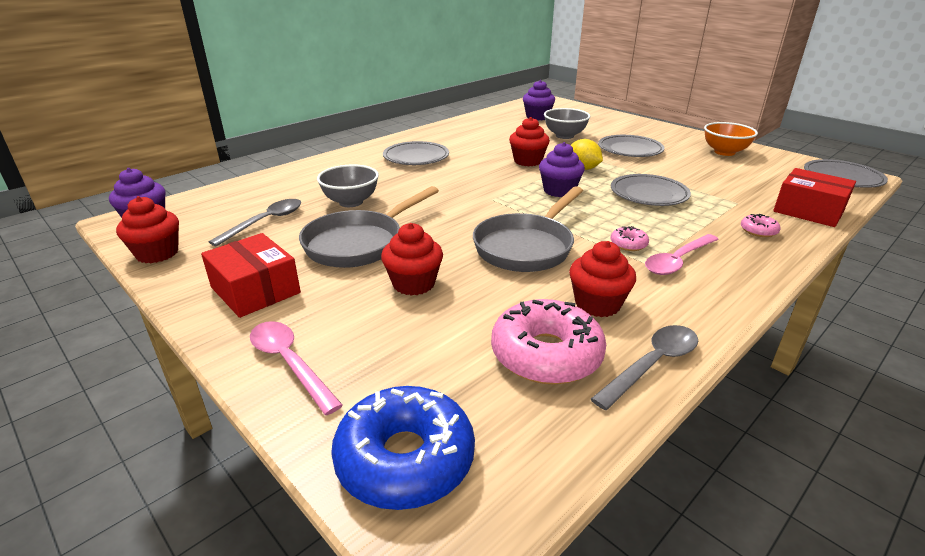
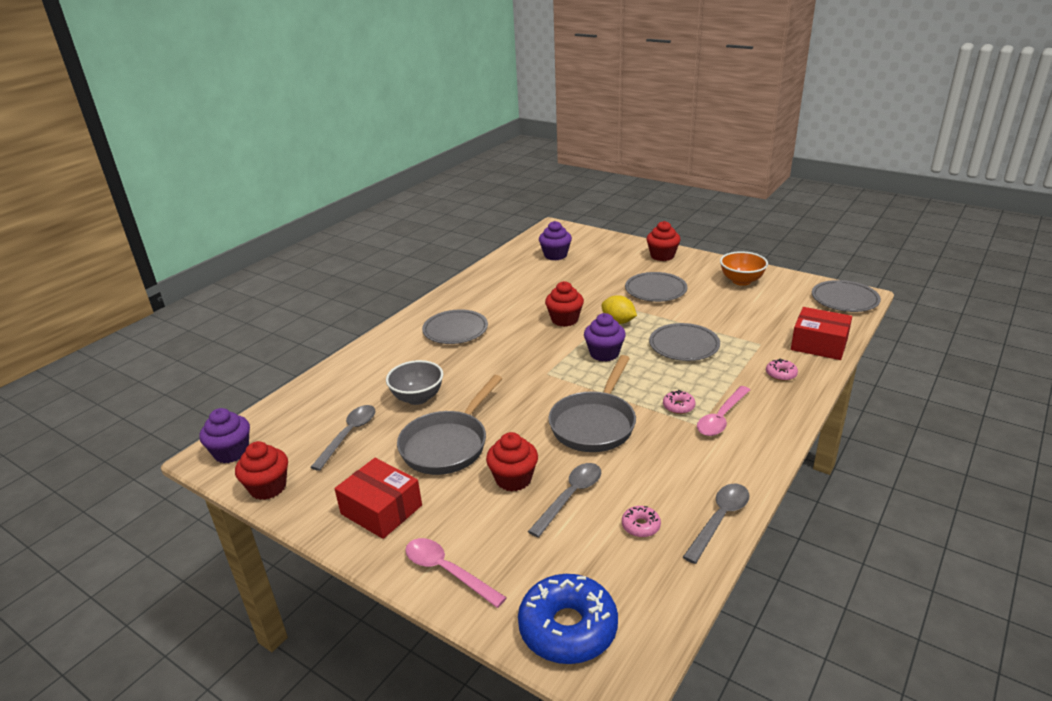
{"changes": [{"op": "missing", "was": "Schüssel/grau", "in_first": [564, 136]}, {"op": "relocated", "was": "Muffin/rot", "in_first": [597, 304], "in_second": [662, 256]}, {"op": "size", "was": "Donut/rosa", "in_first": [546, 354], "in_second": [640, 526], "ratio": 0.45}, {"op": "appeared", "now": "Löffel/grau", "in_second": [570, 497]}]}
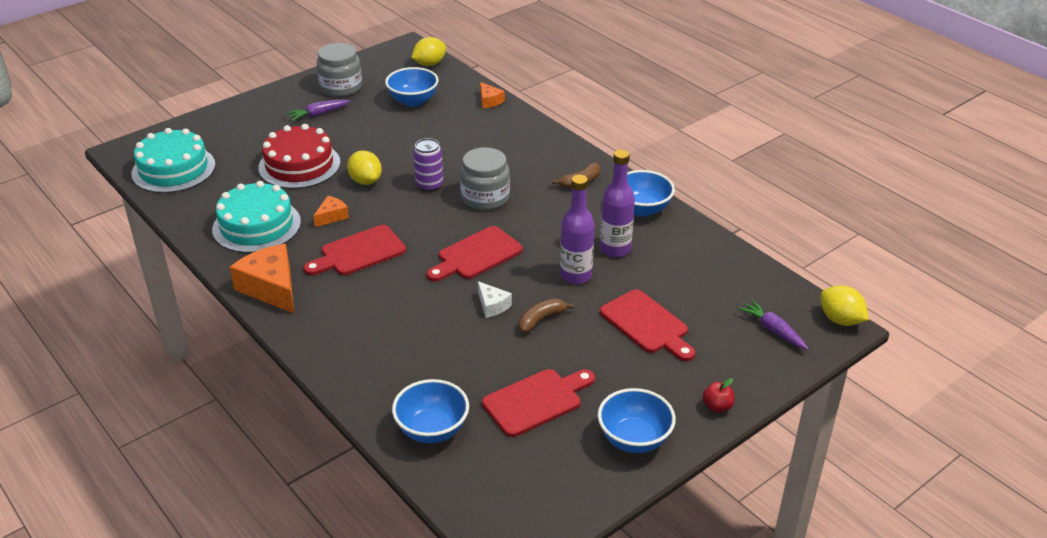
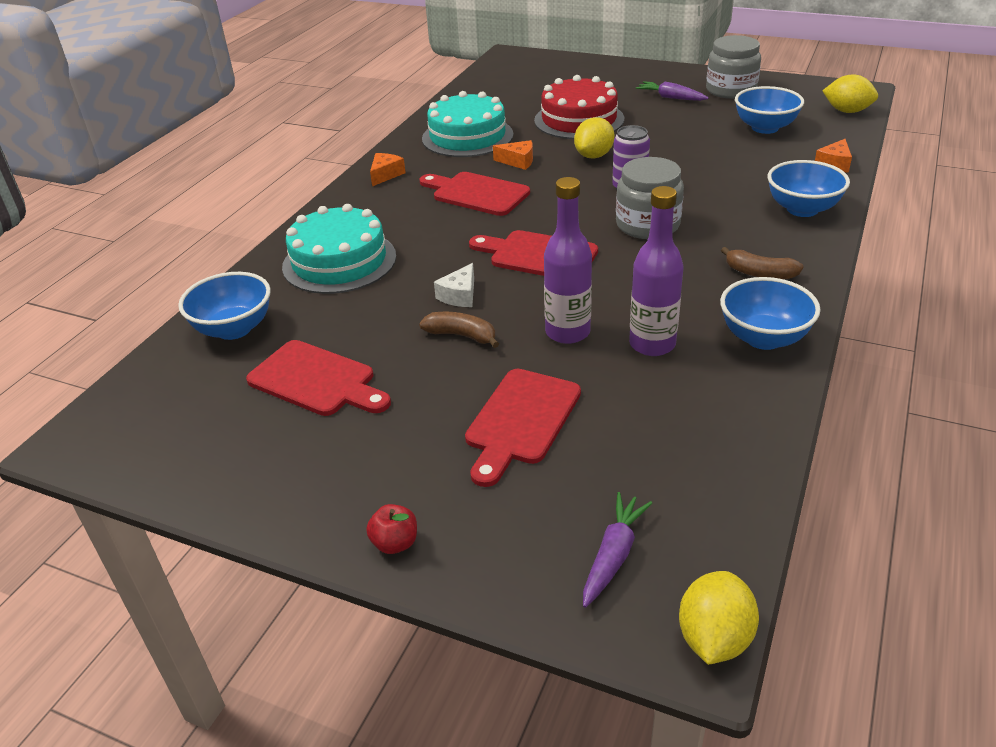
{"changes": [{"op": "relocated", "was": "Kuchen/türkis", "in_first": [173, 169], "in_second": [339, 261]}, {"op": "size", "was": "Käse/orange", "in_first": [271, 288], "in_second": [386, 175], "ratio": 0.51}, {"op": "relocated", "was": "Schüssel/blau", "in_first": [634, 439], "in_second": [802, 209]}]}
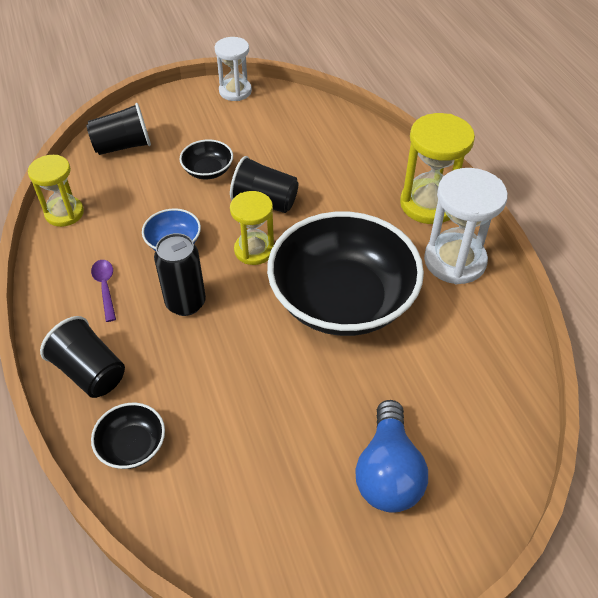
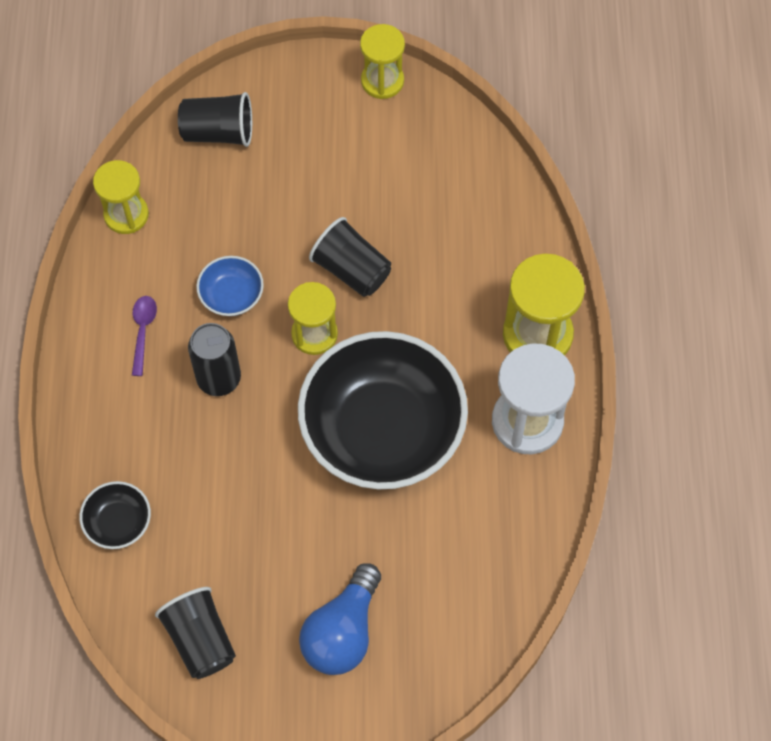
{"changes": [{"op": "colour", "was": "Sanduhr/weiß", "now": "Sanduhr/gelb", "in_first": [235, 91], "in_second": [382, 81]}, {"op": "missing", "was": "Schüssel/schwarz", "in_first": [208, 170]}, {"op": "relocated", "was": "Becher/schwarz", "in_first": [90, 372], "in_second": [200, 639]}]}
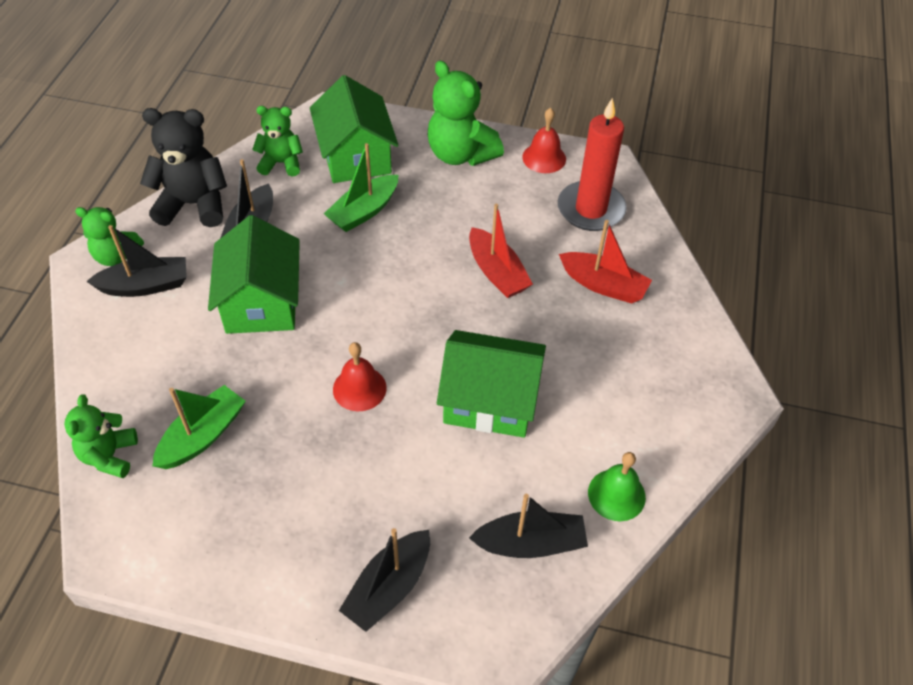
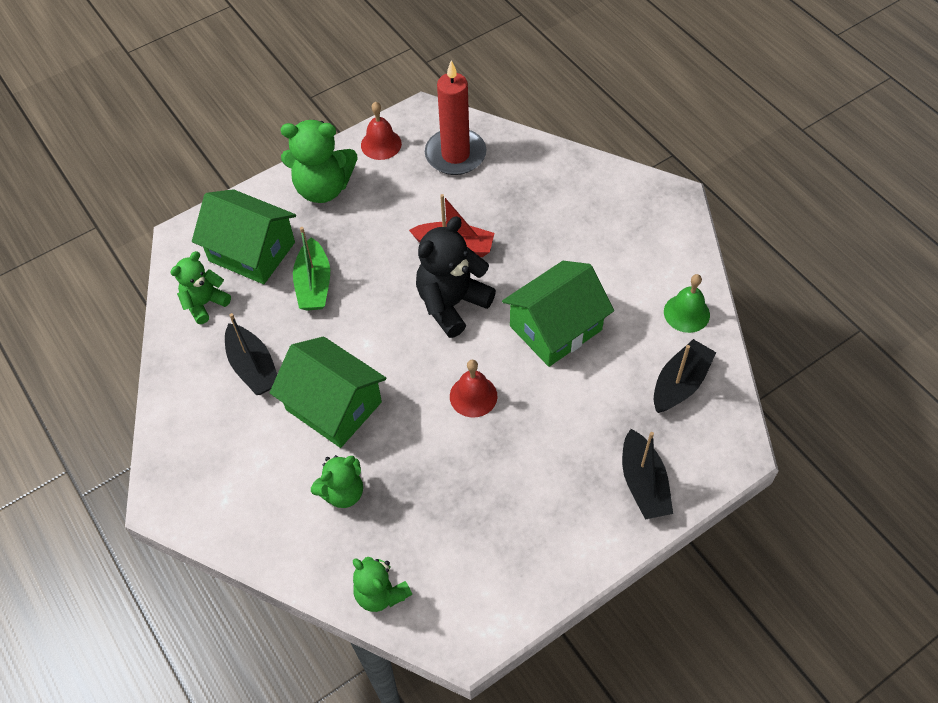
{"changes": [{"op": "relocated", "was": "Teddybär/schwarz", "in_first": [194, 204], "in_second": [452, 304]}, {"op": "relocated", "was": "Teddybär/grün", "in_first": [116, 256], "in_second": [342, 492]}, {"op": "missing", "was": "Boot/rot", "in_first": [603, 285]}, {"op": "missing", "was": "Boot/schwarz", "in_first": [145, 285]}, {"op": "missing", "was": "Boot/grün", "in_first": [202, 436]}]}
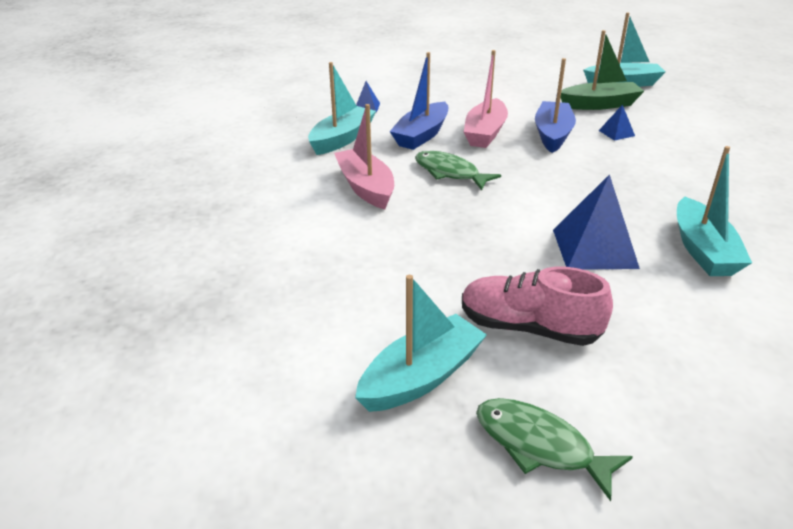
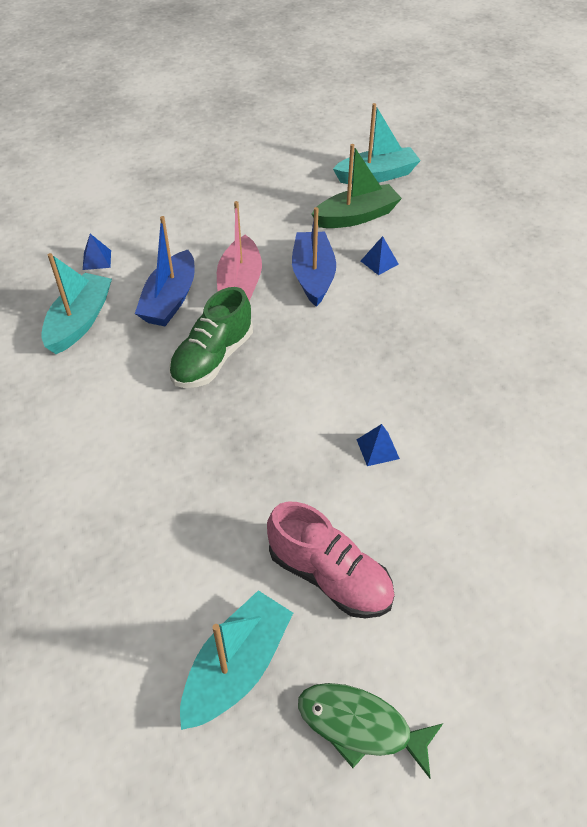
{"changes": [{"op": "missing", "was": "Boot/rosa", "in_first": [366, 187]}, {"op": "missing", "was": "Boot/türkis", "in_first": [703, 250]}, {"op": "exchanged", "was": "Fisch/grün", "now": "Schuh/grün", "in_first": [450, 173], "in_second": [212, 359]}, {"op": "size", "was": "Pyramide/blau", "in_first": [594, 248], "in_second": [377, 449], "ratio": 0.48}, {"op": "spun", "was": "Schuh/rosa", "in_first": [529, 328], "in_second": [329, 576], "clockwise": -150}]}
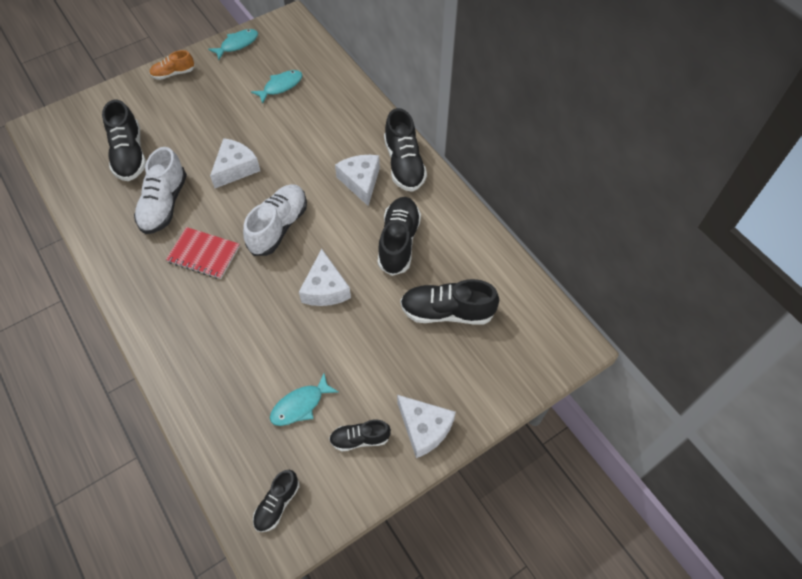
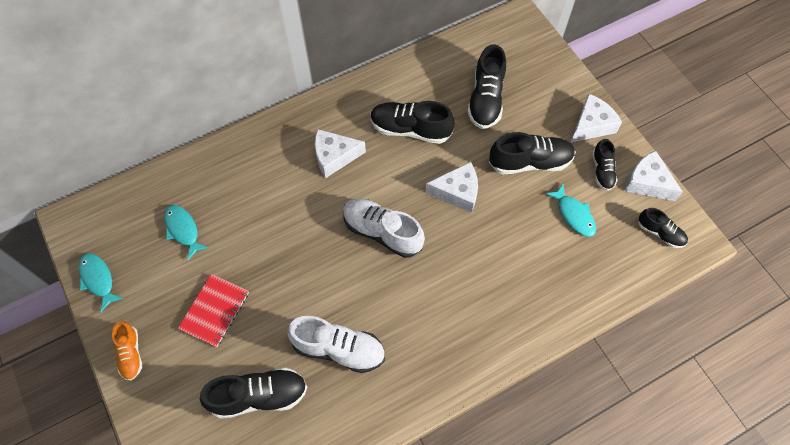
{"changes": [{"op": "relocated", "was": "Schuh/schwarz", "in_first": [404, 164], "in_second": [530, 162]}, {"op": "relocated", "was": "Käse/weiß", "in_first": [235, 168], "in_second": [647, 182]}, {"op": "relocated", "was": "Notizbuch/rot", "in_first": [204, 254], "in_second": [214, 311]}]}
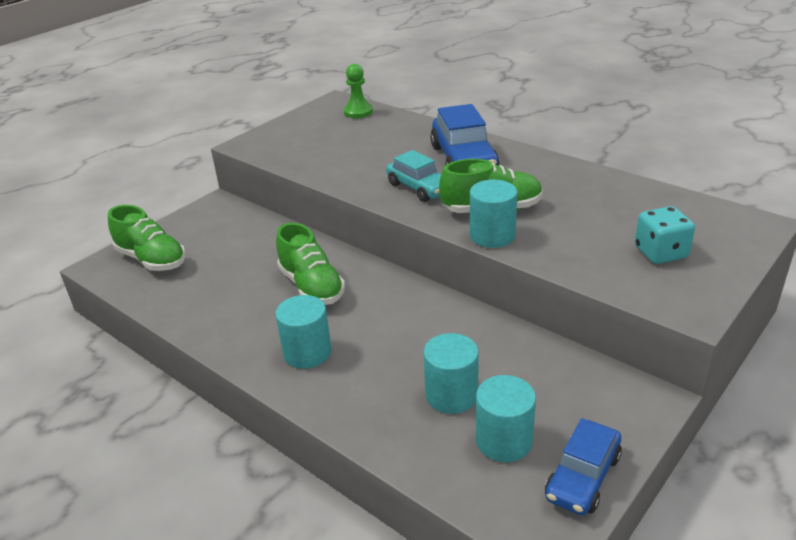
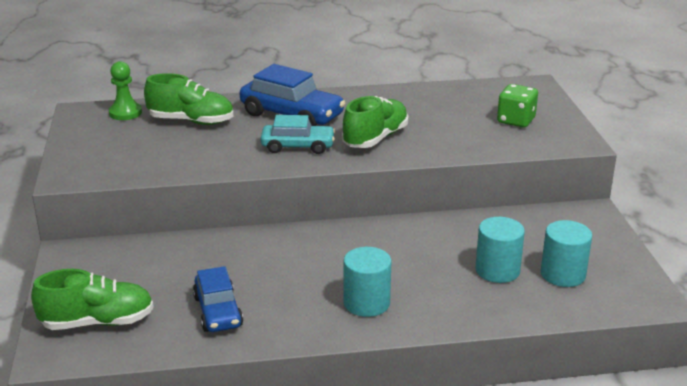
{"changes": [{"op": "missing", "was": "Vollzylinder/türkis", "in_first": [492, 235]}, {"op": "colour", "was": "Spielwürfel/türkis", "now": "Spielwürfel/grün", "in_first": [660, 253], "in_second": [516, 120]}, {"op": "relocated", "was": "Schuh/grün", "in_first": [311, 286], "in_second": [191, 121]}, {"op": "relocated", "was": "Auto/blau", "in_first": [583, 477], "in_second": [218, 311]}]}
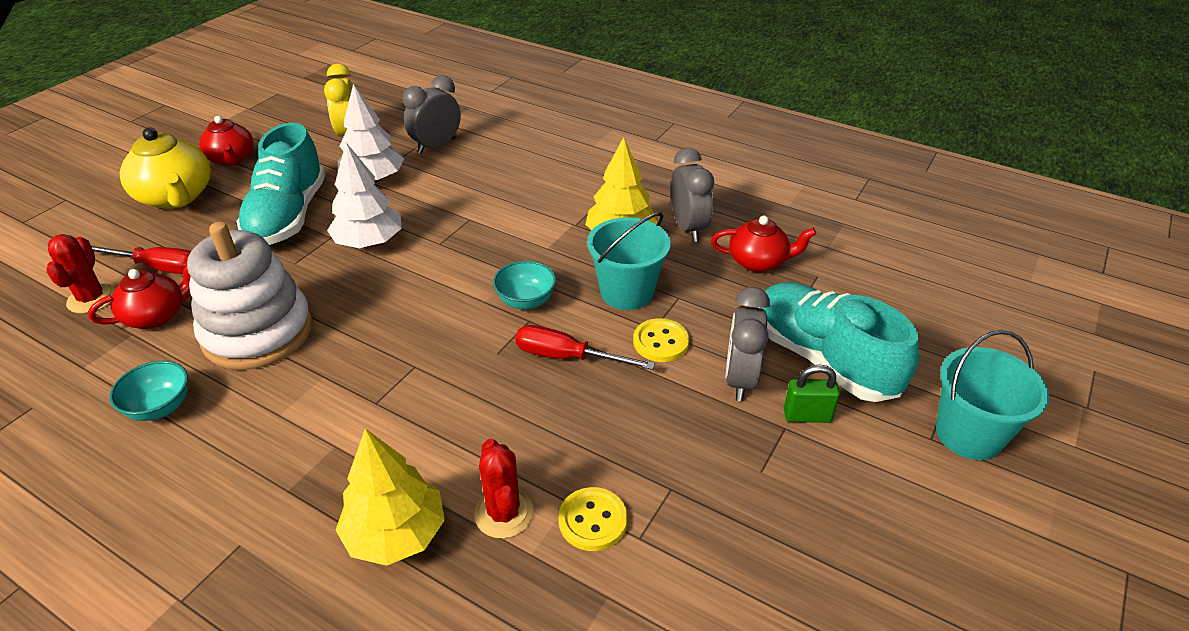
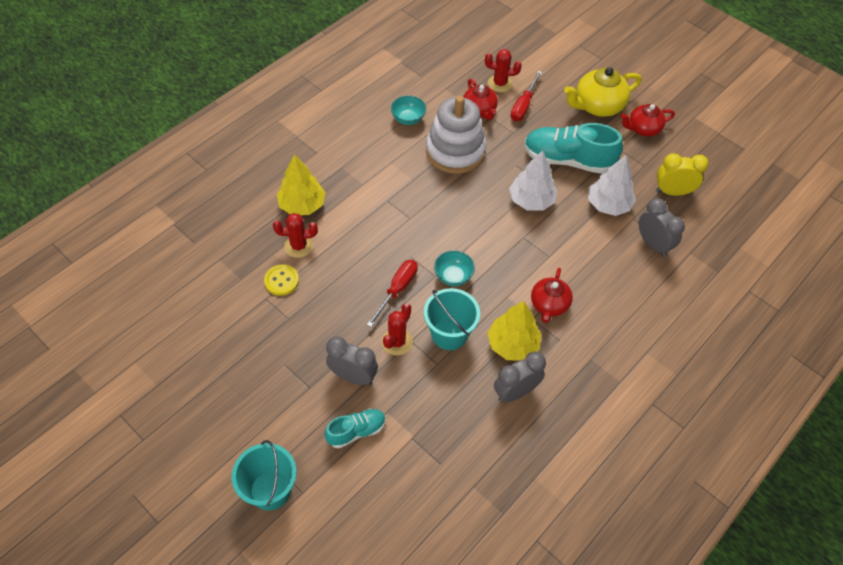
{"changes": [{"op": "spun", "was": "Wecker/grau", "in_first": [688, 228], "in_second": [515, 392], "clockwise": 150}, {"op": "relocated", "was": "Teekanne/rot", "in_first": [758, 262], "in_second": [549, 305]}, {"op": "size", "was": "Schuh/türkis", "in_first": [823, 359], "in_second": [356, 431], "ratio": 0.54}, {"op": "exchanged", "was": "Knopf/gelb", "now": "Kaktus/rot", "in_first": [660, 342], "in_second": [397, 342]}, {"op": "missing", "was": "Vorhängeschloss/grün", "in_first": [807, 416]}]}
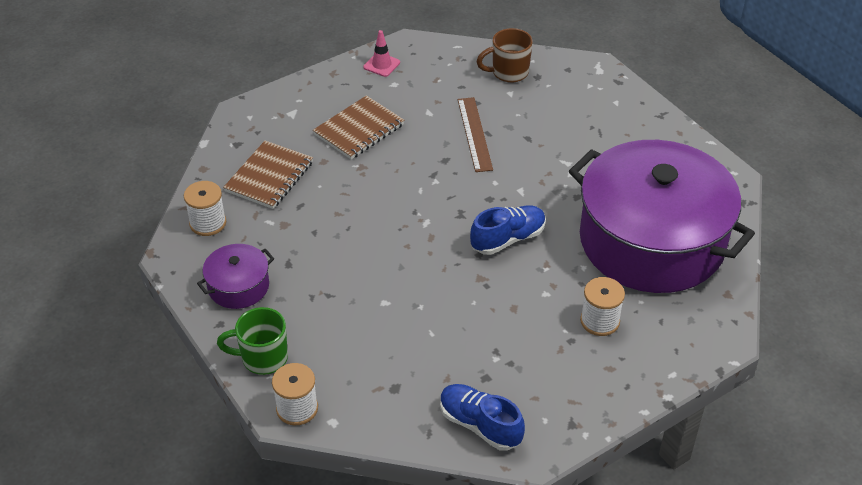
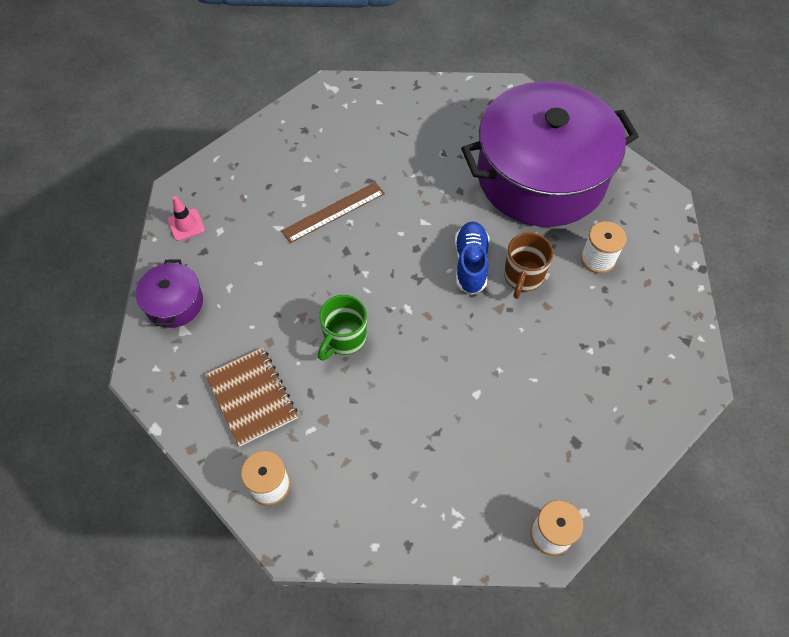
{"changes": [{"op": "relocated", "was": "Tasse/braun", "in_first": [508, 72], "in_second": [523, 277]}, {"op": "missing", "was": "Notizbuch/braun", "in_first": [359, 130]}, {"op": "spun", "was": "Lineal/braun", "in_first": [474, 134], "in_second": [333, 212], "clockwise": -60}, {"op": "relocated", "was": "Kochtopf/lila", "in_first": [238, 286], "in_second": [174, 303]}, {"op": "relocated", "was": "Tasse/grün", "in_first": [263, 358], "in_second": [344, 339]}, {"op": "missing", "was": "Schuh/blau", "in_first": [480, 425]}]}
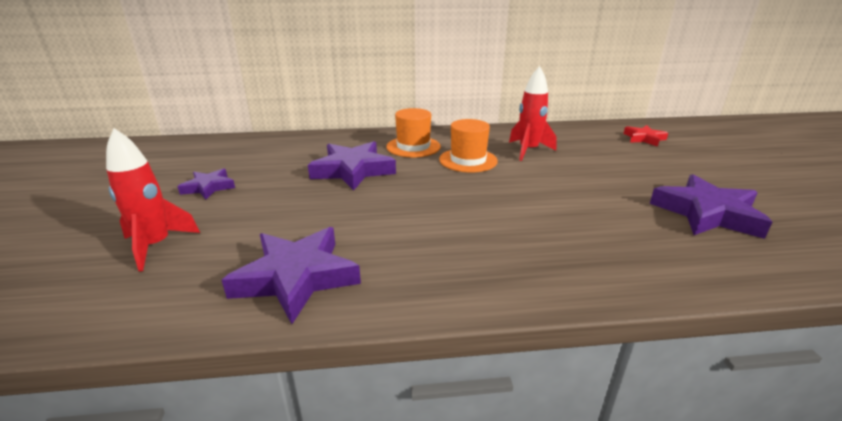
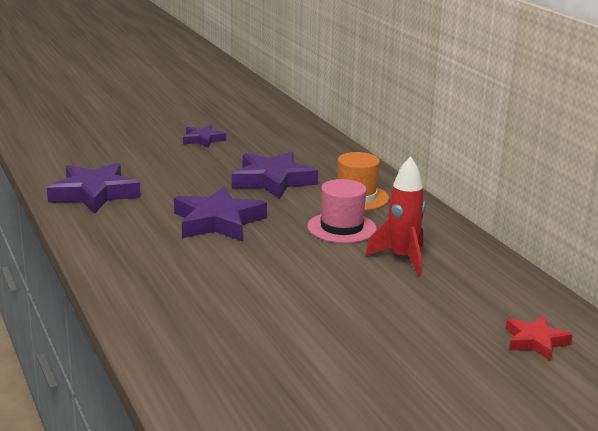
{"changes": [{"op": "colour", "was": "Hut/orange", "now": "Hut/rosa", "in_first": [468, 160], "in_second": [341, 228]}, {"op": "missing", "was": "Rakete/rot", "in_first": [156, 246]}, {"op": "relocated", "was": "Stern/lila", "in_first": [707, 213], "in_second": [218, 222]}]}
